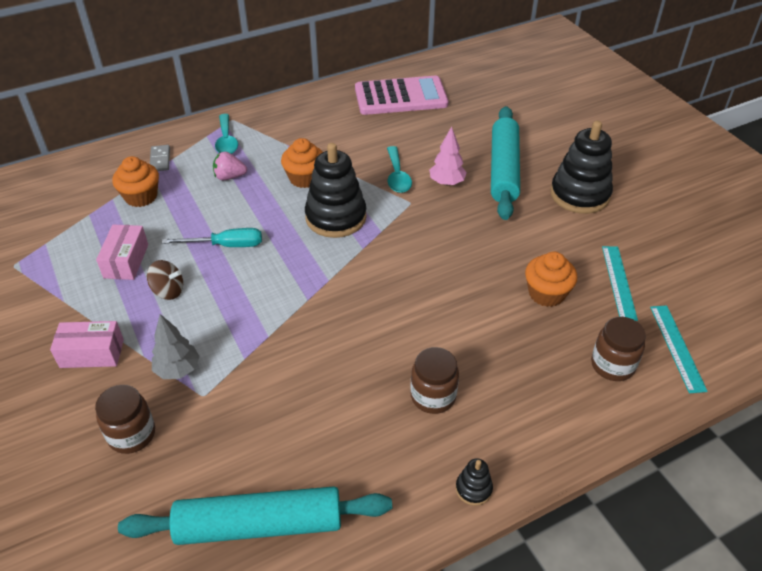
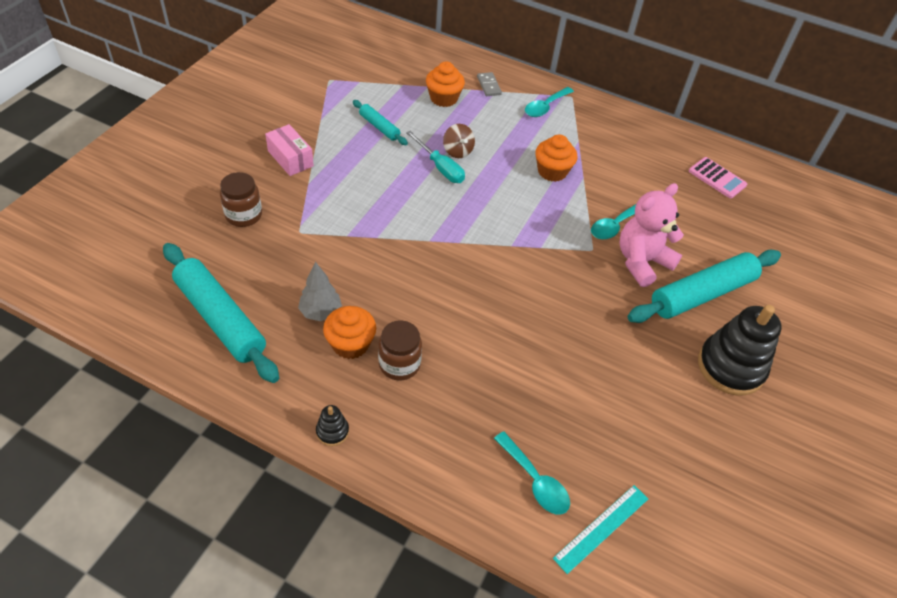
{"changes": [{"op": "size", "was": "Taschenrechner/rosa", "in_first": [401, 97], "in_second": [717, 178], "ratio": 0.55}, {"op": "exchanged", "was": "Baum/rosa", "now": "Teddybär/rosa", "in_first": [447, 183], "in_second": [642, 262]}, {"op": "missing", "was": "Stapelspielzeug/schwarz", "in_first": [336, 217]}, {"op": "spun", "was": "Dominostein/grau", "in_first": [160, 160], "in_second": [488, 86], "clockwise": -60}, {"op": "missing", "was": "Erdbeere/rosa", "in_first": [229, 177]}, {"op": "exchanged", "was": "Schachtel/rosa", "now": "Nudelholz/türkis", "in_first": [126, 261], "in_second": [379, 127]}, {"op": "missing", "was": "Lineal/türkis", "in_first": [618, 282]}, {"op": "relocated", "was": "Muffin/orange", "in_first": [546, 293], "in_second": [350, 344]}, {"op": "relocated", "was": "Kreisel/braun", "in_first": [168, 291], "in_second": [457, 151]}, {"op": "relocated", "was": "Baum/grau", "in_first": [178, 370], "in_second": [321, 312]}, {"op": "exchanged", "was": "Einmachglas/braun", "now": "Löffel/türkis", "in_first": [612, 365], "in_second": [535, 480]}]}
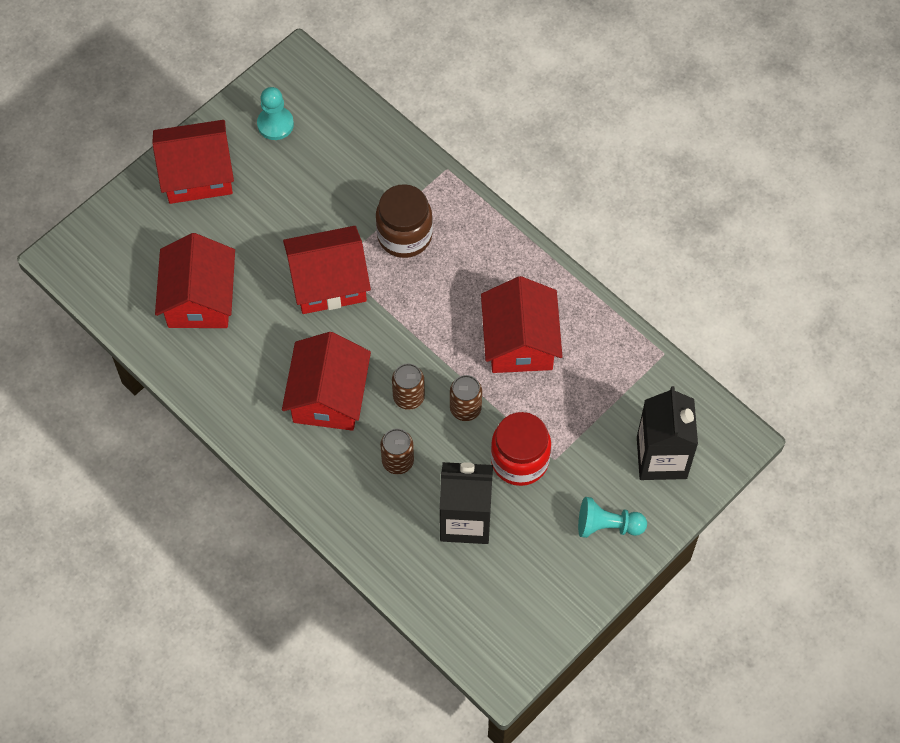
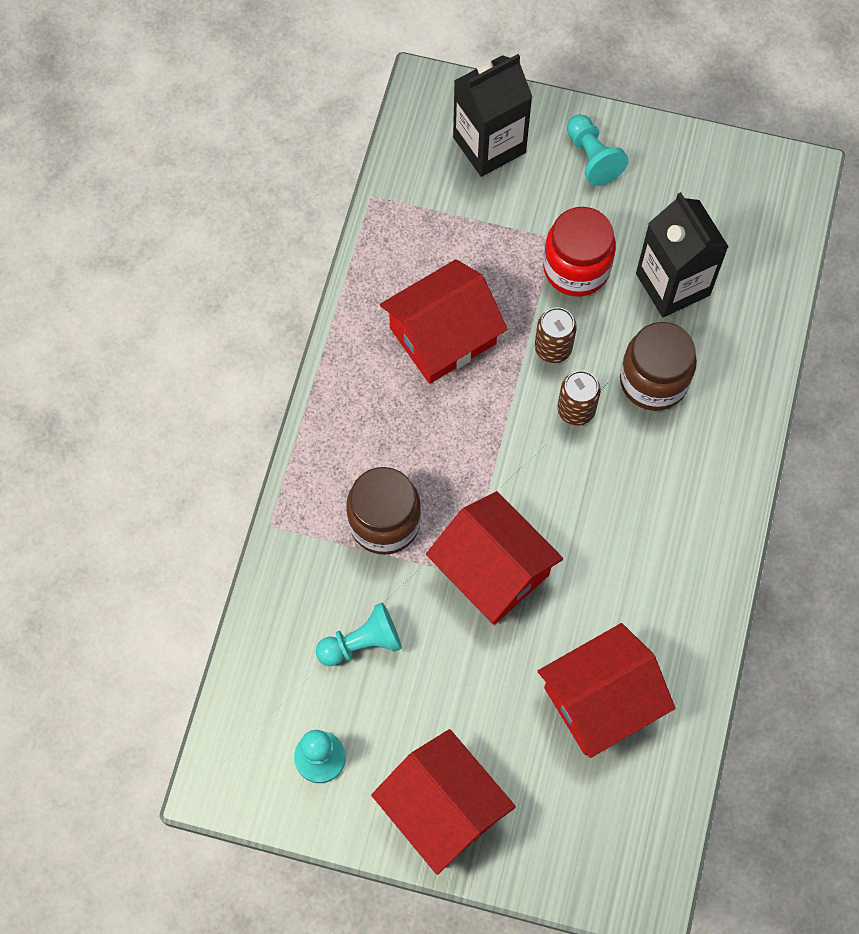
{"changes": [{"op": "missing", "was": "Haus/rot", "in_first": [328, 396]}, {"op": "exchanged", "was": "Dose/braun", "now": "Einmachglas/braun", "in_first": [397, 461], "in_second": [653, 381]}, {"op": "appeared", "now": "Bauer/türkis", "in_second": [362, 643]}]}
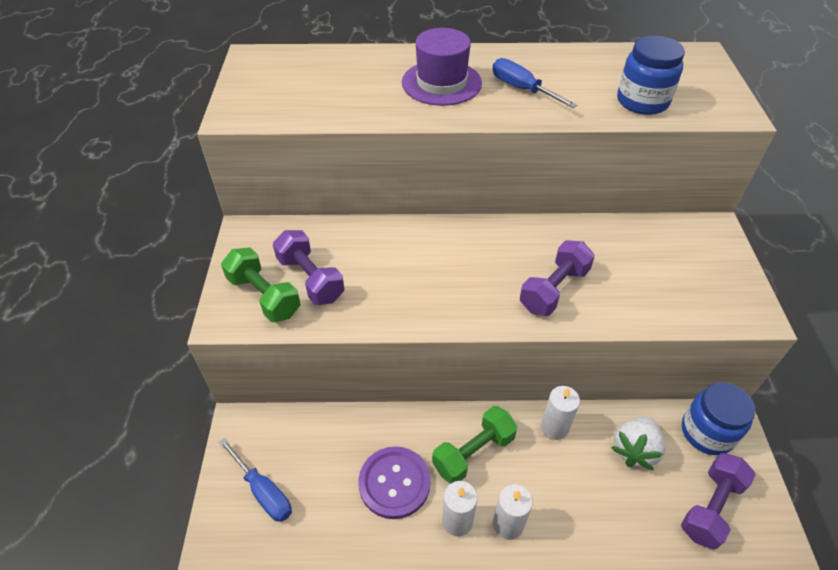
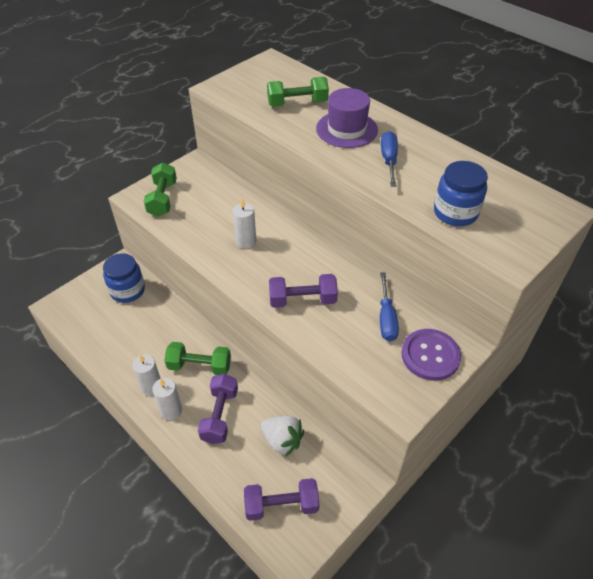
{"changes": [{"op": "relocated", "was": "Hantel/lila", "in_first": [310, 279], "in_second": [220, 415]}, {"op": "relocated", "was": "Einmachglas/blau", "in_first": [707, 432], "in_second": [127, 290]}, {"op": "relocated", "was": "Kerze/weiß", "in_first": [554, 427], "in_second": [246, 241]}, {"op": "spun", "was": "Erdbeere/weiß", "in_first": [635, 450], "in_second": [282, 440], "clockwise": -135}, {"op": "relocated", "was": "Schraubenzieher/blau", "in_first": [263, 491], "in_second": [386, 318]}, {"op": "relocated", "was": "Knopf/lila", "in_first": [394, 483], "in_second": [430, 355]}, {"op": "appeared", "now": "Hantel/grün", "in_second": [297, 103]}]}
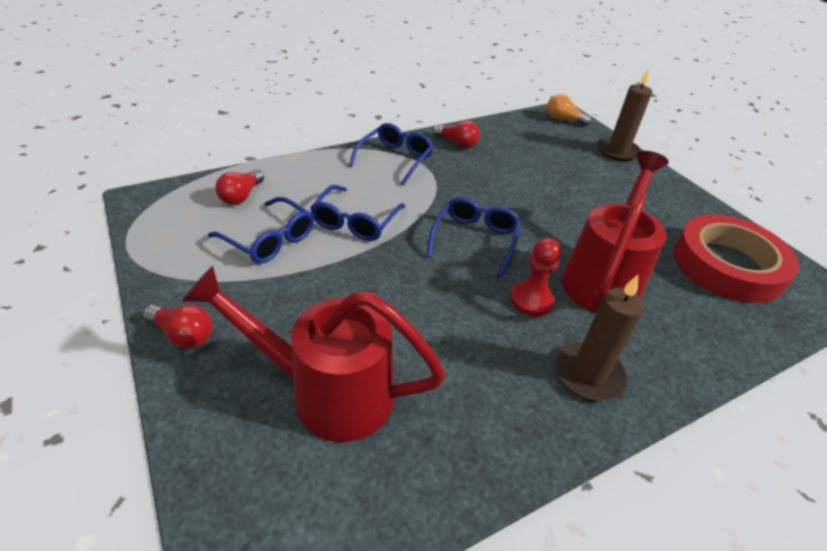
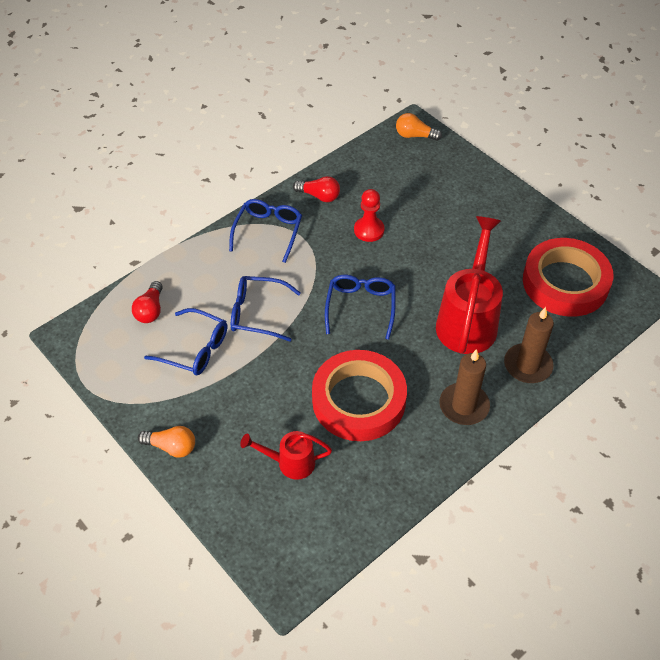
{"changes": [{"op": "relocated", "was": "Kerze/braun", "in_first": [617, 151], "in_second": [527, 365]}, {"op": "spun", "was": "Brille/blau", "in_first": [355, 222], "in_second": [257, 313], "clockwise": 90}, {"op": "relocated", "was": "Bauer/rot", "in_first": [531, 300], "in_second": [369, 230]}, {"op": "size", "was": "Gießkanne/rot", "in_first": [328, 392], "in_second": [290, 463], "ratio": 0.53}, {"op": "colour", "was": "Glühbirne/rot", "now": "Glühbirne/orange", "in_first": [183, 335], "in_second": [171, 447]}, {"op": "appeared", "now": "Klebeband/rot", "in_second": [358, 400]}]}
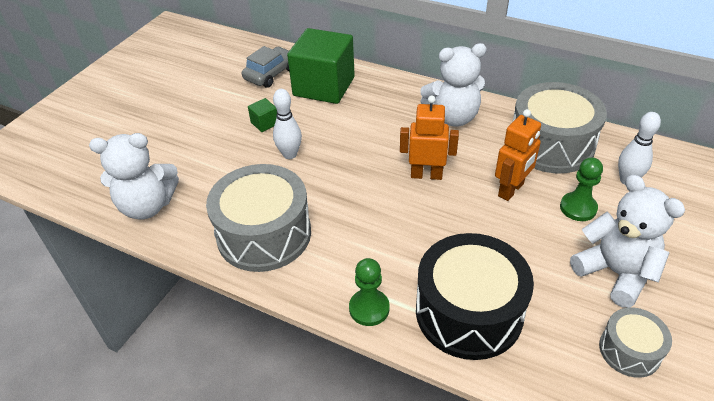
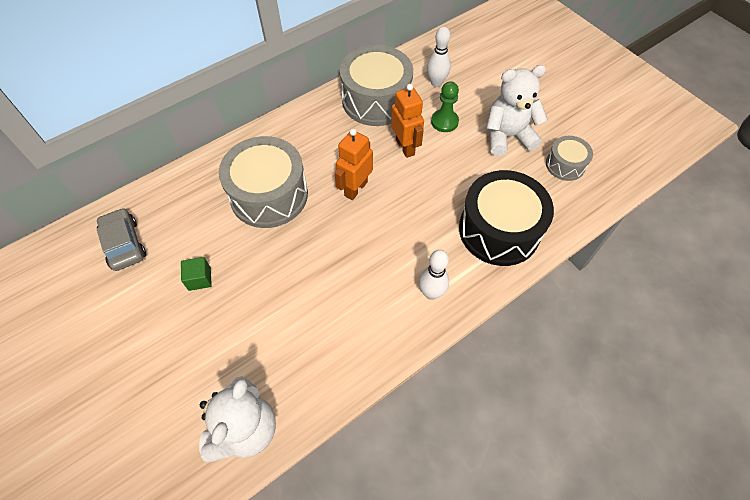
{"changes": [{"op": "missing", "was": "Kubus/grün", "in_first": [324, 86]}, {"op": "missing", "was": "Teddybär/weiß", "in_first": [452, 117]}, {"op": "relocated", "was": "Bowlingkegel/weiß", "in_first": [290, 154], "in_second": [431, 293]}, {"op": "relocated", "was": "Trommel/grau", "in_first": [264, 234], "in_second": [269, 195]}, {"op": "missing", "was": "Bauer/grün", "in_first": [369, 308]}]}
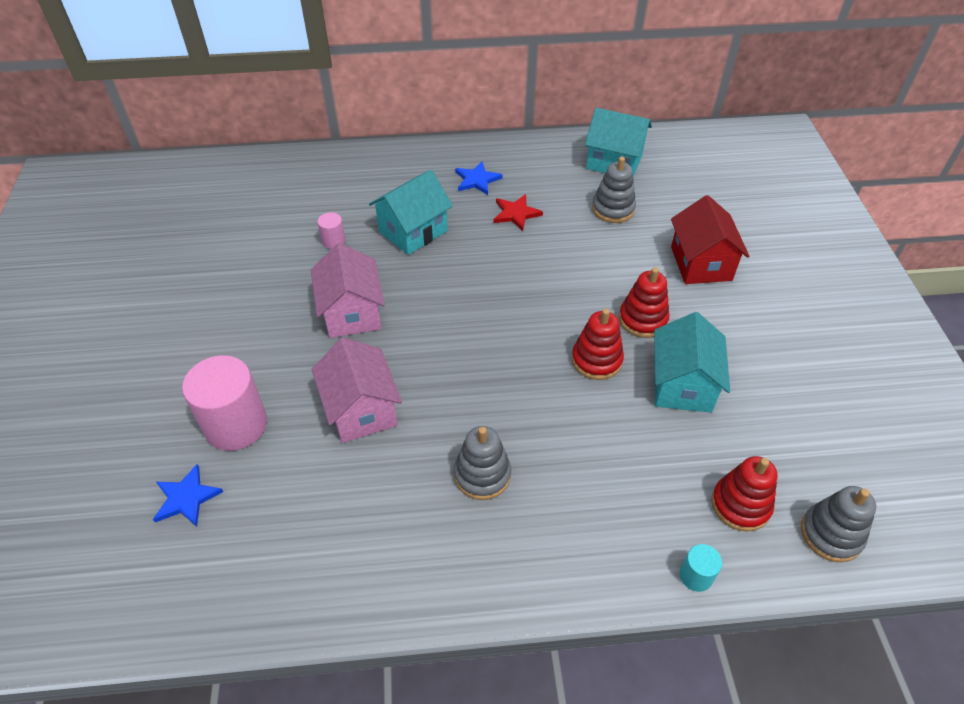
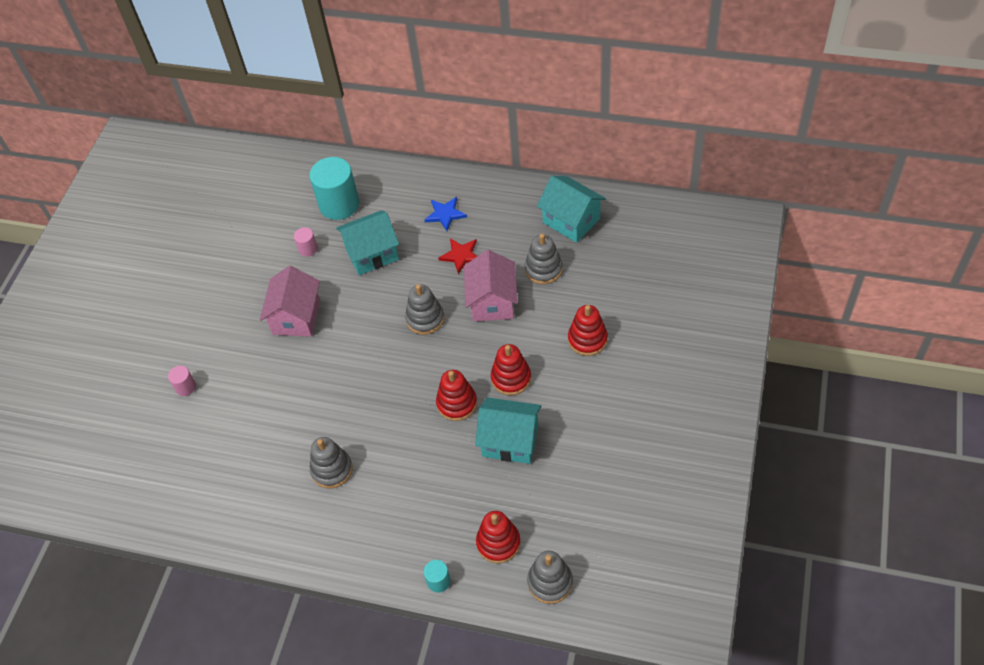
{"changes": [{"op": "exchanged", "was": "Haus/rot", "now": "Stapelspielzeug/rot", "in_first": [701, 263], "in_second": [587, 339]}, {"op": "spun", "was": "Haus/türkis", "in_first": [682, 385], "in_second": [510, 441], "clockwise": 75}, {"op": "relocated", "was": "Haus/rosa", "in_first": [361, 410], "in_second": [492, 302]}, {"op": "size", "was": "Vollzylinder/rosa", "in_first": [236, 425], "in_second": [185, 387], "ratio": 0.46}, {"op": "missing", "was": "Stern/blau", "in_first": [186, 498]}, {"op": "appeared", "now": "Vollzylinder/türkis", "in_second": [339, 204]}, {"op": "appeared", "now": "Stapelspielzeug/grau", "in_second": [425, 319]}]}
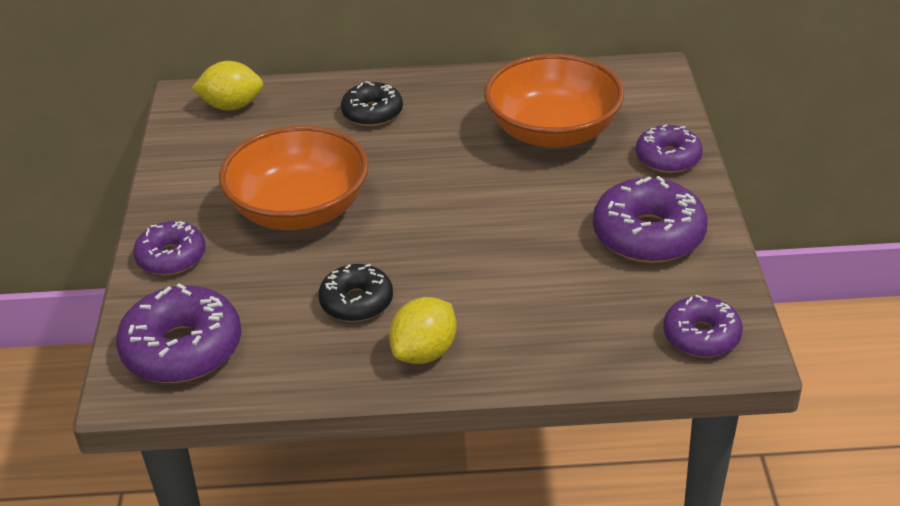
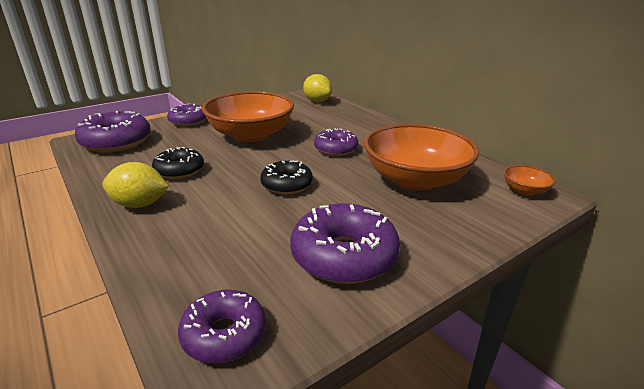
{"changes": [{"op": "relocated", "was": "Donut/schwarz", "in_first": [372, 113], "in_second": [287, 185]}, {"op": "relocated", "was": "Donut/lila", "in_first": [668, 158], "in_second": [336, 149]}, {"op": "appeared", "now": "Schüssel/orange", "in_second": [524, 190]}]}
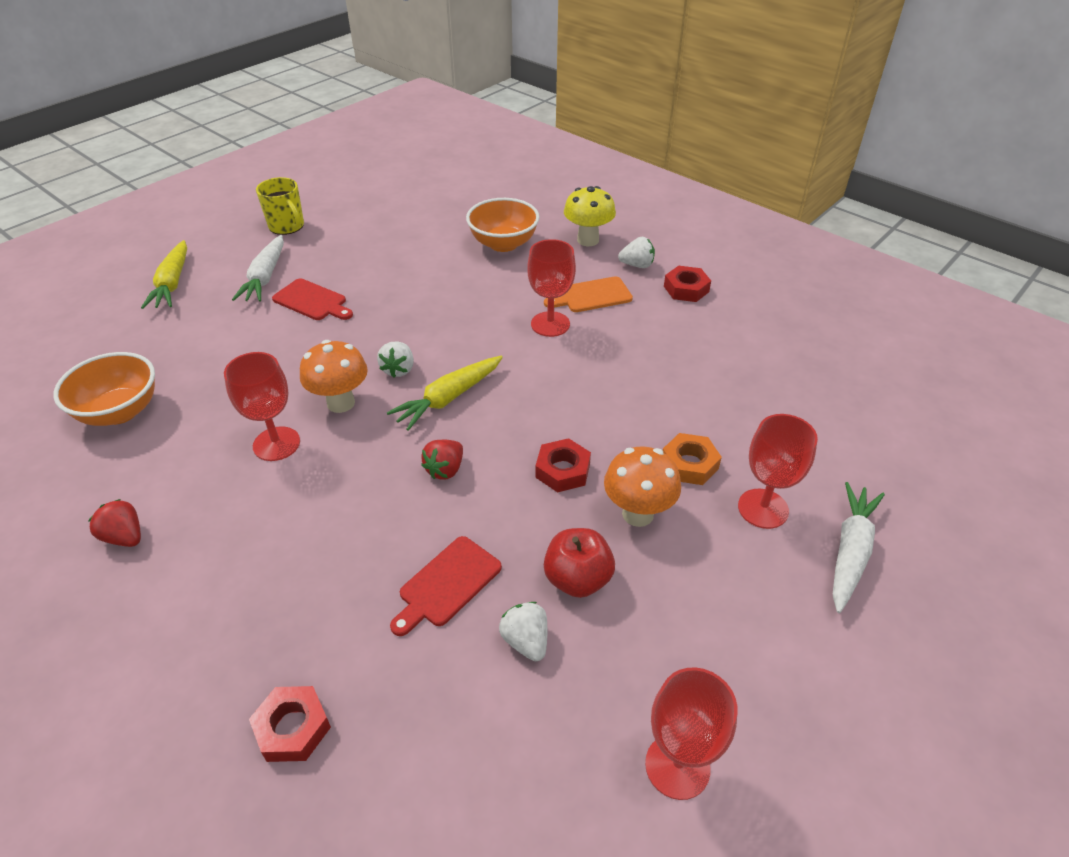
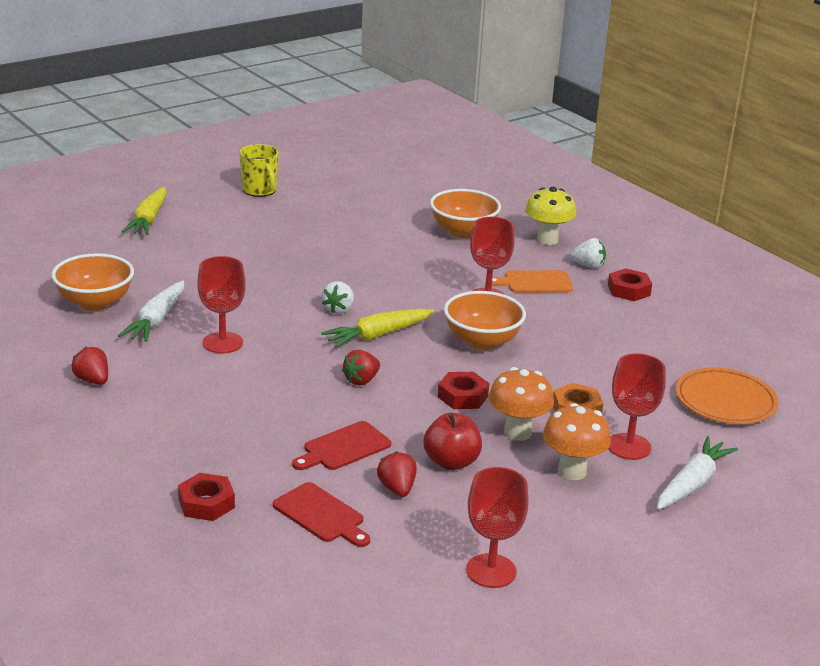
{"changes": [{"op": "relocated", "was": "Karotte/weiß", "in_first": [265, 277], "in_second": [156, 320]}, {"op": "relocated", "was": "Schneidebrett/rot", "in_first": [312, 301], "in_second": [321, 515]}, {"op": "relocated", "was": "Pilz/orange", "in_first": [341, 403], "in_second": [572, 471]}, {"op": "colour", "was": "Erdbeere/weiß", "now": "Erdbeere/rot", "in_first": [526, 641], "in_second": [397, 489]}, {"op": "appeared", "now": "Schüssel/orange", "in_second": [482, 341]}, {"op": "appeared", "now": "Teller/orange", "in_second": [725, 401]}]}
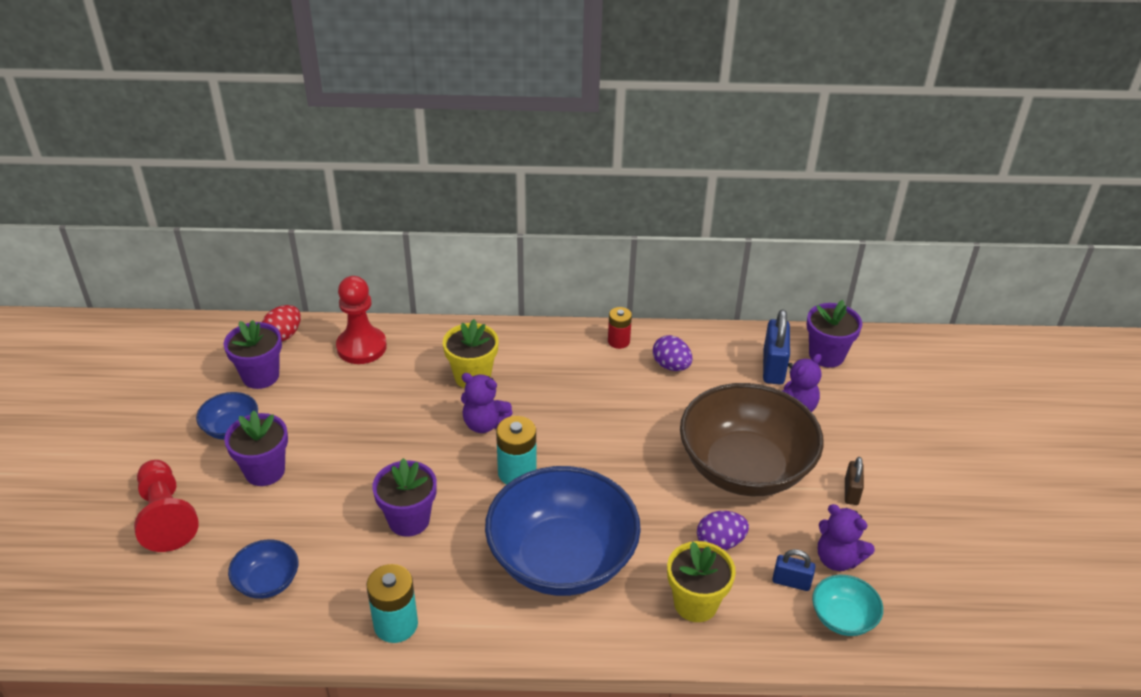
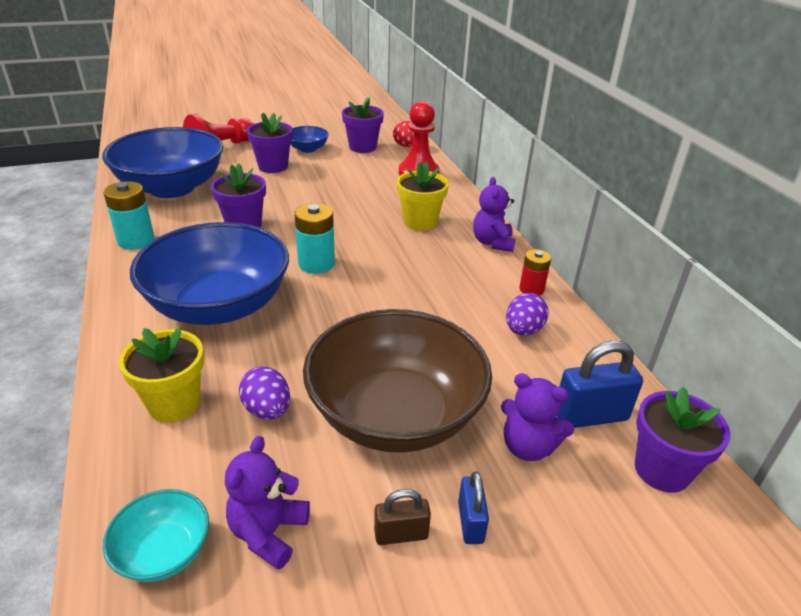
{"changes": [{"op": "relocated", "was": "Teddybär/lila", "in_first": [484, 424], "in_second": [492, 243]}, {"op": "size", "was": "Schüssel/blau", "in_first": [267, 582], "in_second": [171, 187], "ratio": 2.27}, {"op": "relocated", "was": "Vorhängeschloss/blau", "in_first": [791, 582], "in_second": [470, 522]}]}
